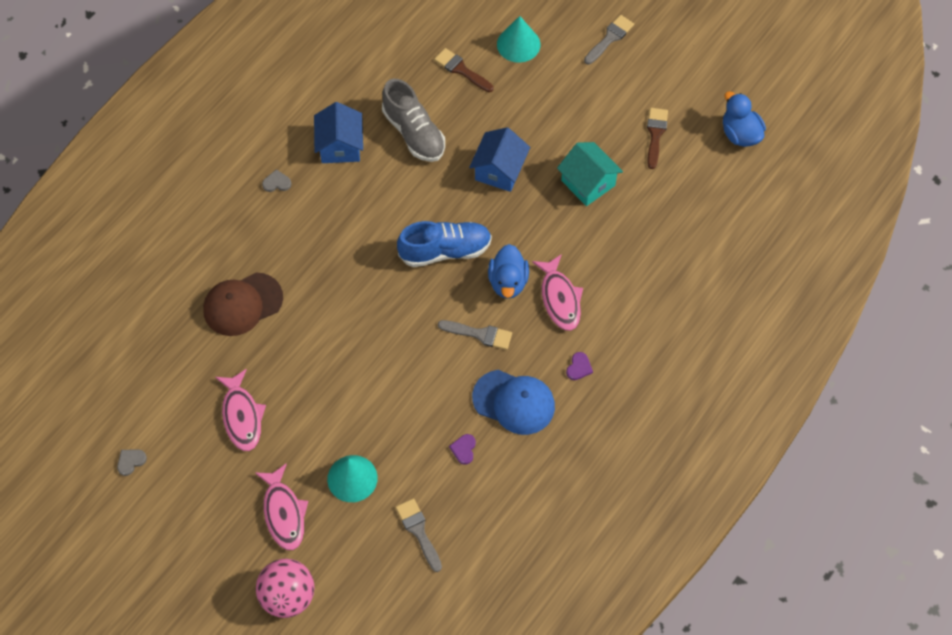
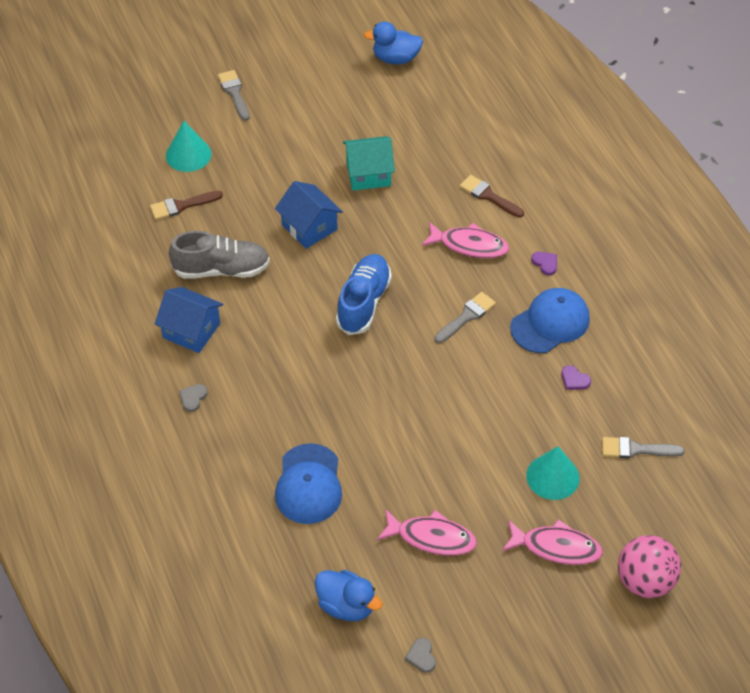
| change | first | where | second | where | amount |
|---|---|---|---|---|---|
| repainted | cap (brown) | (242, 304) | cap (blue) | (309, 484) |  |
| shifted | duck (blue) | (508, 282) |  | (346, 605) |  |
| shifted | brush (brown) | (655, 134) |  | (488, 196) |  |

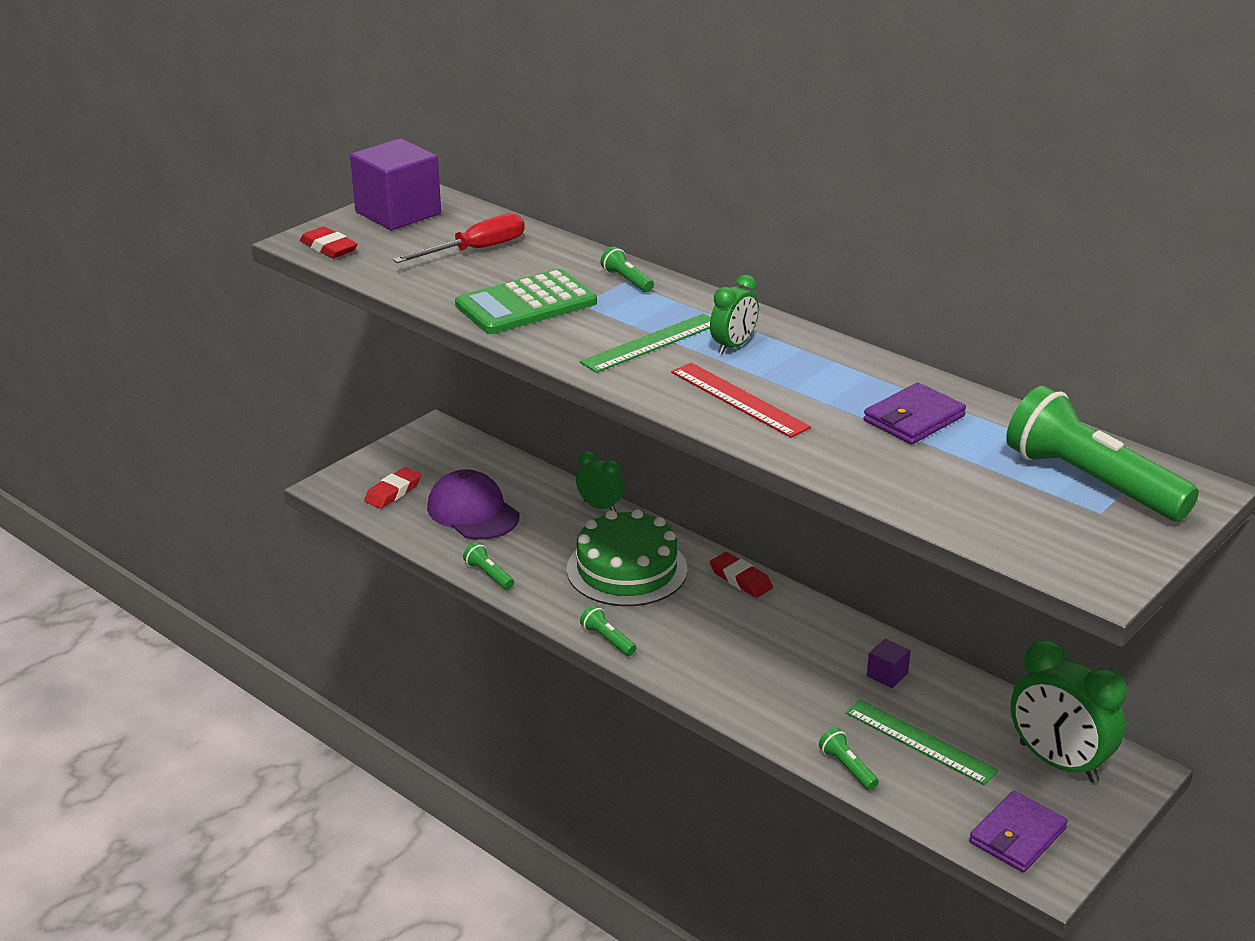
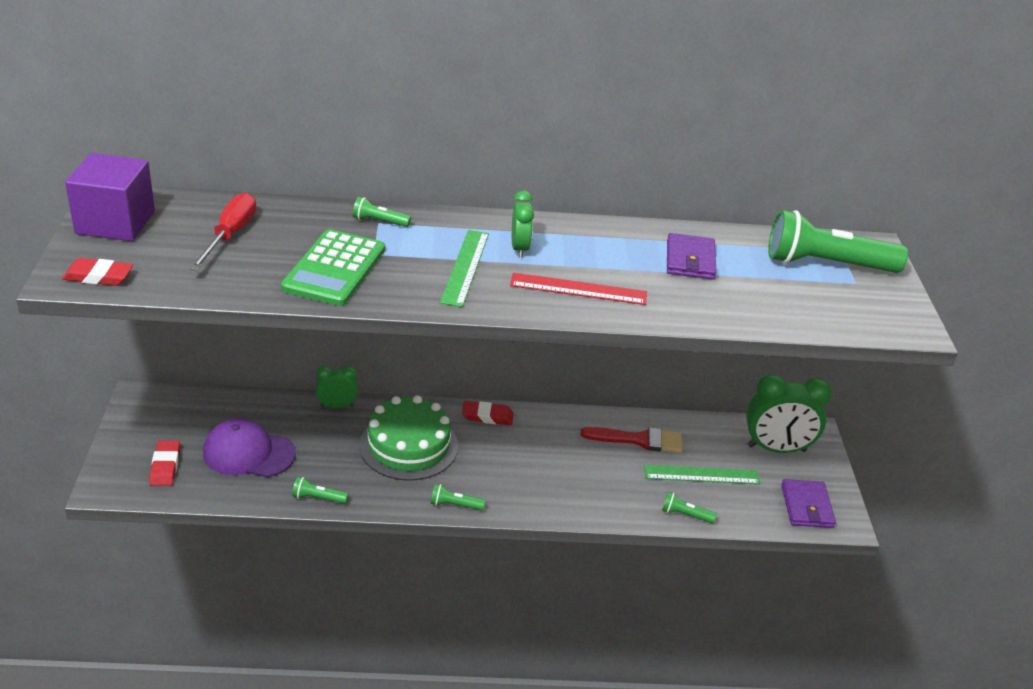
| change | first | where | second | where | amount |
|---|---|---|---|---|---|
| swapped | cube (purple) | (887, 675) | brush (red) | (639, 440) |  |

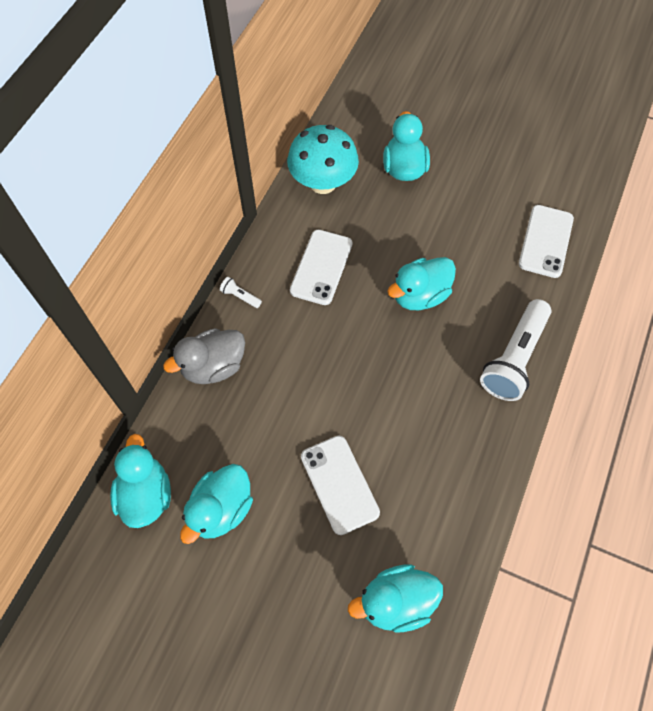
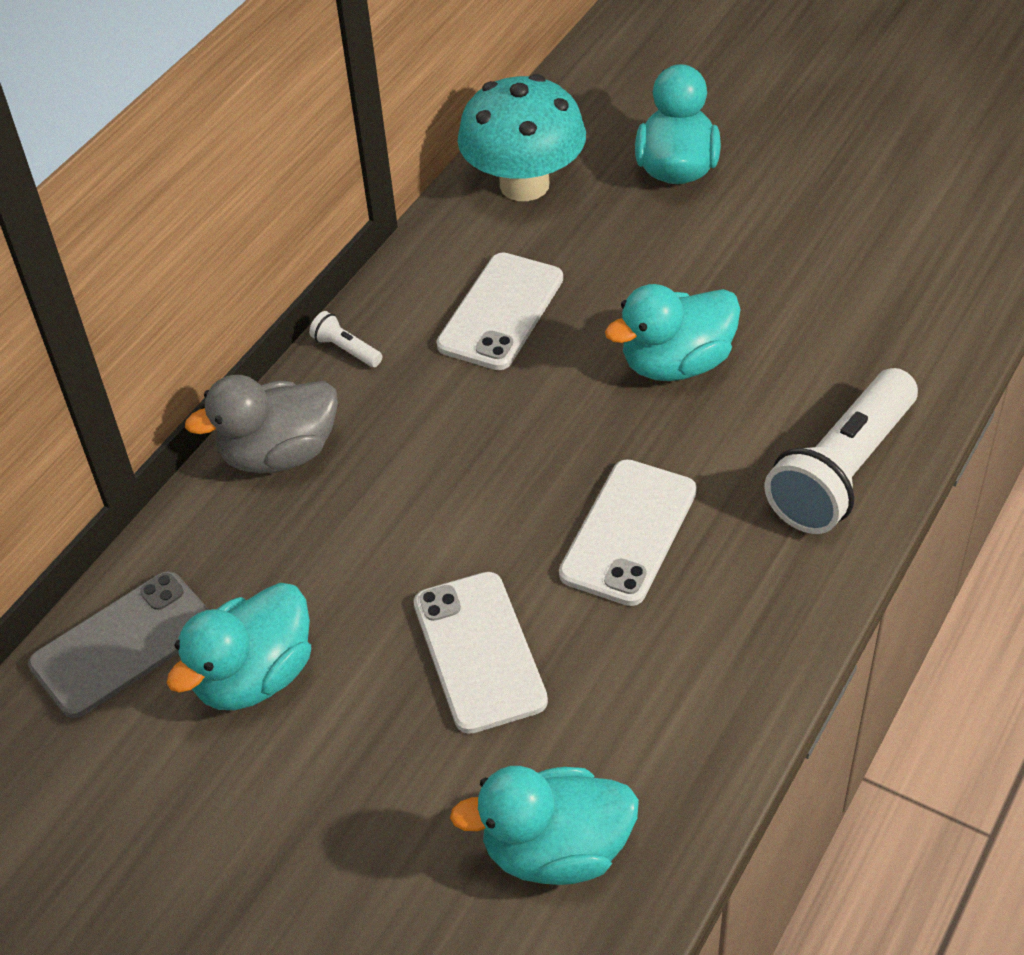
| change | first | where | second | where | amount |
|---|---|---|---|---|---|
| swapped | duck (turquoise) | (146, 494) | phone (grey) | (123, 644) |  |
| shifted | phone (white) | (546, 241) |  | (629, 532) |  |

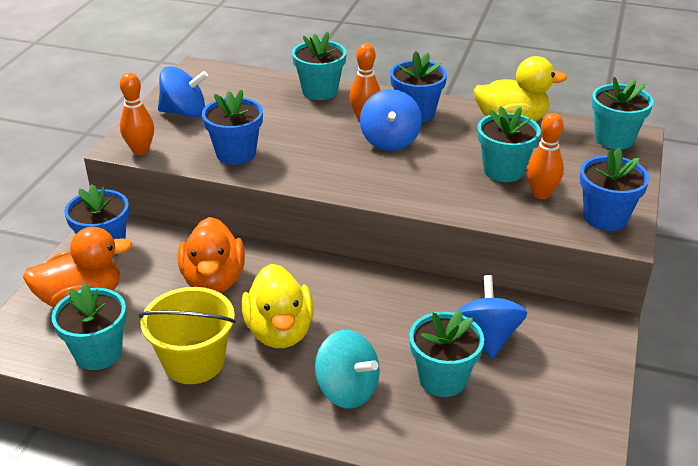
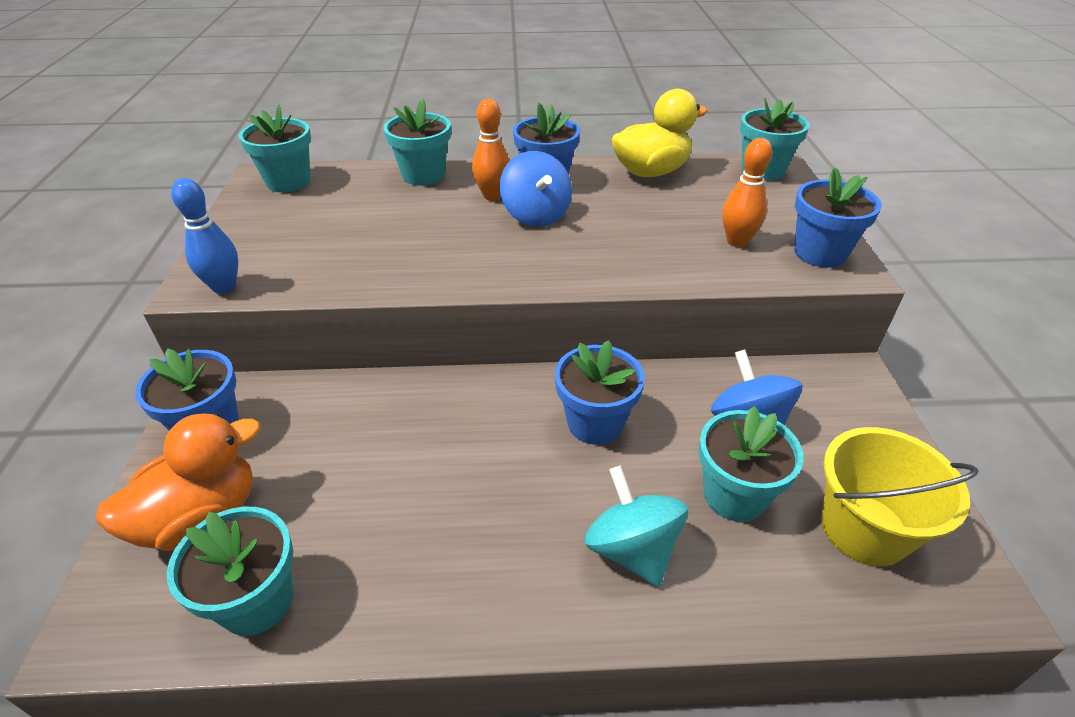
| change | first | where | second | where | amount |
|---|---|---|---|---|---|
| repainted | bowling pin (orange) | (140, 150) | bowling pin (blue) | (224, 287) |  |
| shifted | flower pot (turquoise) | (503, 170) |  | (288, 182) |  |
| shifted | flower pot (blue) | (236, 153) |  | (595, 423) |  |
| rotated | spinning top (turquoise) | (347, 390) |  | (632, 549) | 135 degrees counterclockwise |
| shifted | bucket (yellow) | (194, 362) |  | (864, 529) |  |
| gone | spinning top (blue) | (184, 112) |  |  |  |
| gone | duck (orange) | (214, 280) |  |  |  |
| gone | duck (yellow) | (279, 331) |  |  |  |

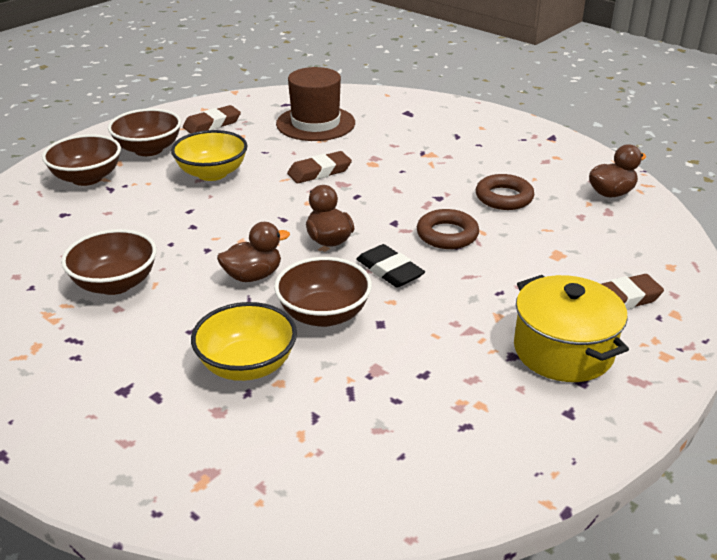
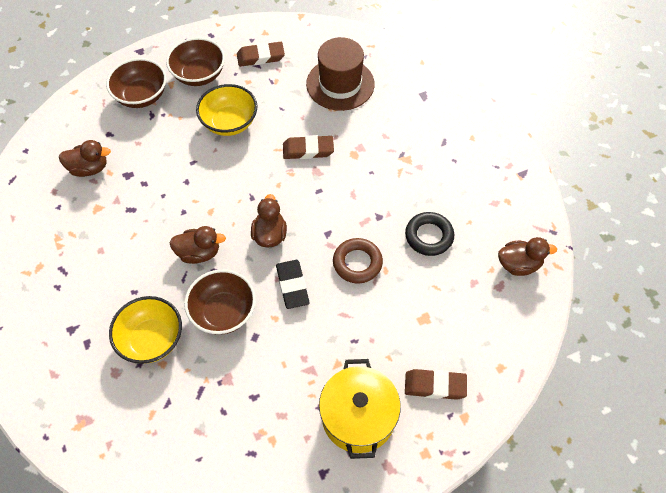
| change | first | where | second | where | amount |
|---|---|---|---|---|---|
| new |  |  | duck (brown) | (89, 168) |  |
| repainted | ring (brown) | (504, 197) | ring (black) | (429, 236) |  |
| gone | bowl (brown) | (115, 284) |  |  |  |

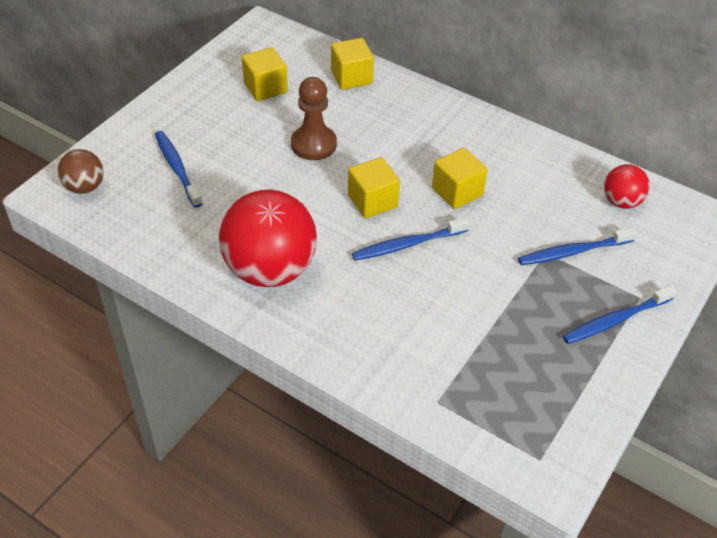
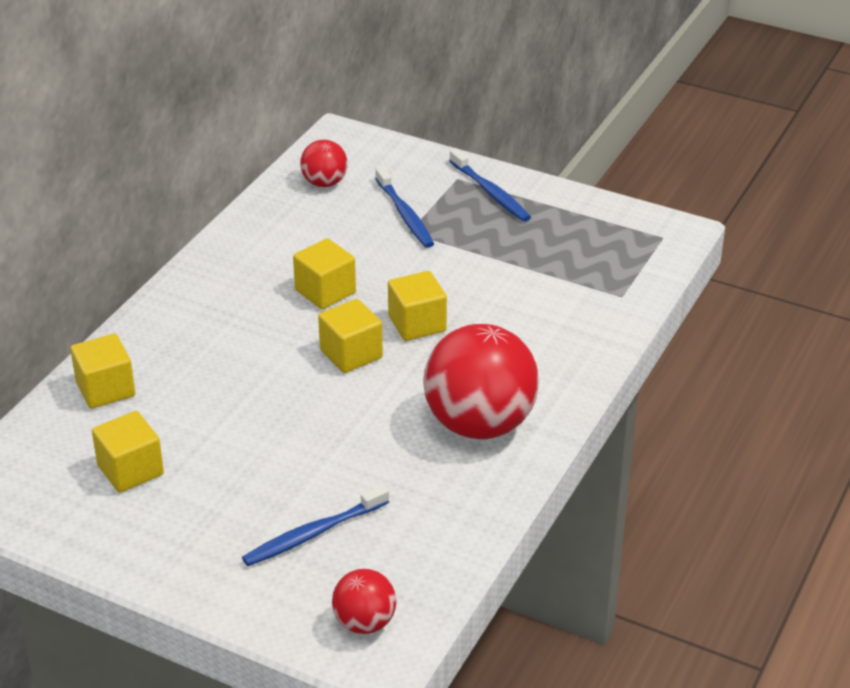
| change | first | where | second | where | amount |
|---|---|---|---|---|---|
| repainted | ball (brown) | (85, 187) | ball (red) | (364, 622) |  |
| swapped | toothbrush (blue) | (407, 244) | cube (yellow) | (417, 324) |  |
| gone | pawn (brown) | (313, 144) |  |  |  |

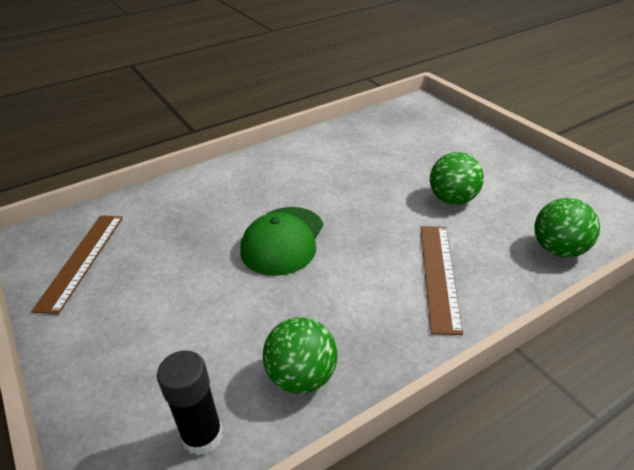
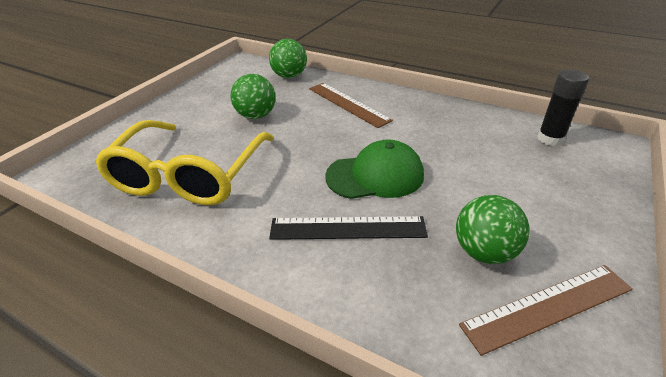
| change | first | where | second | where | amount |
|---|---|---|---|---|---|
| new |  |  | glasses (yellow) | (189, 175) |  |
| new |  |  | ruler (black) | (348, 228) |  |
| rotated | ruler (brown) | (439, 275) |  | (348, 104) | 75 degrees clockwise |
| shifted | ball (green) | (302, 377) |  | (484, 252) |  |

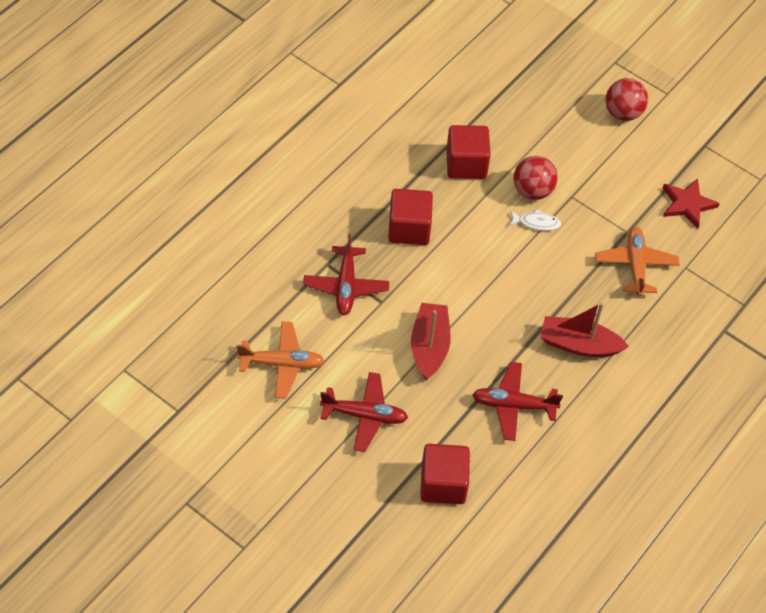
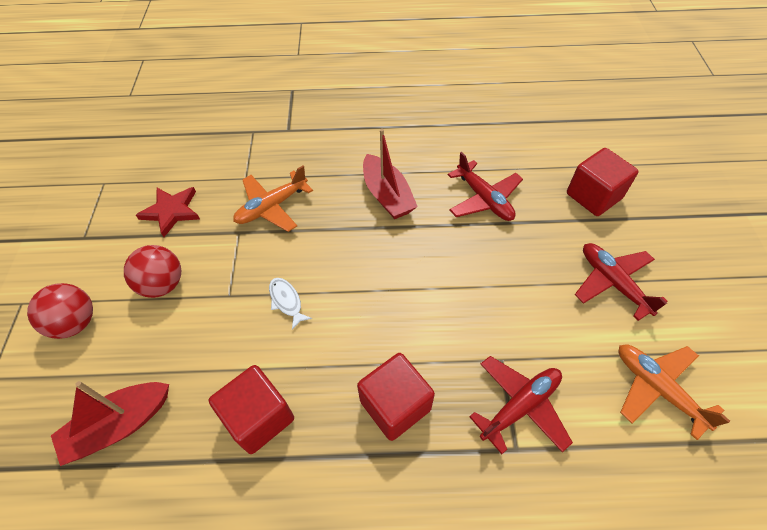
| change | first | where | second | where | amount |
|---|---|---|---|---|---|
| shifted | boat (red) | (429, 346) |  | (119, 425) |  |
| shifted | ball (red) | (532, 191) |  | (163, 284) |  |

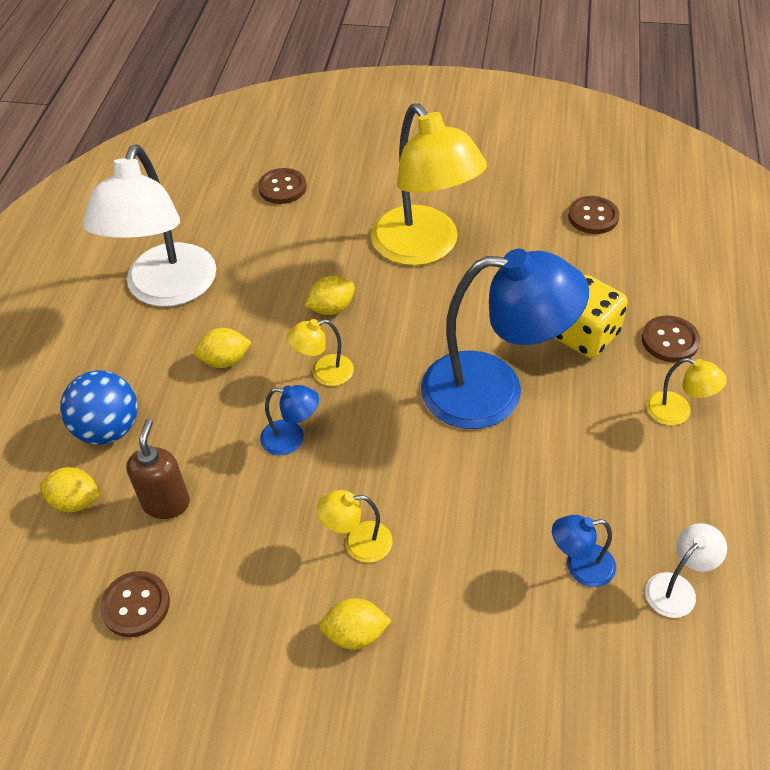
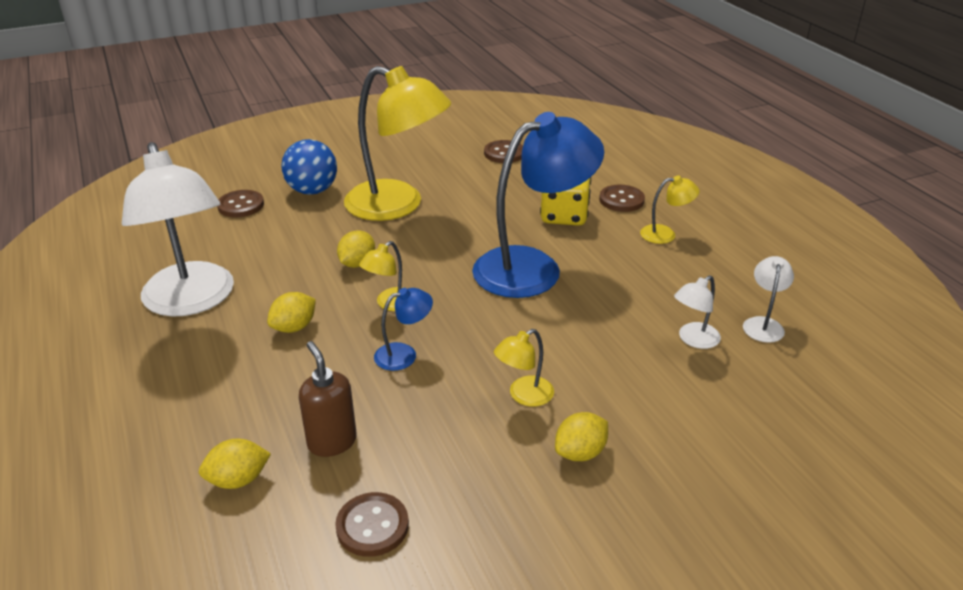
| change | first | where | second | where | amount |
|---|---|---|---|---|---|
| shifted | ball (blue) | (108, 429) |  | (312, 191) |  |
| repainted | lamp (blue) | (580, 567) | lamp (white) | (693, 340) |  |

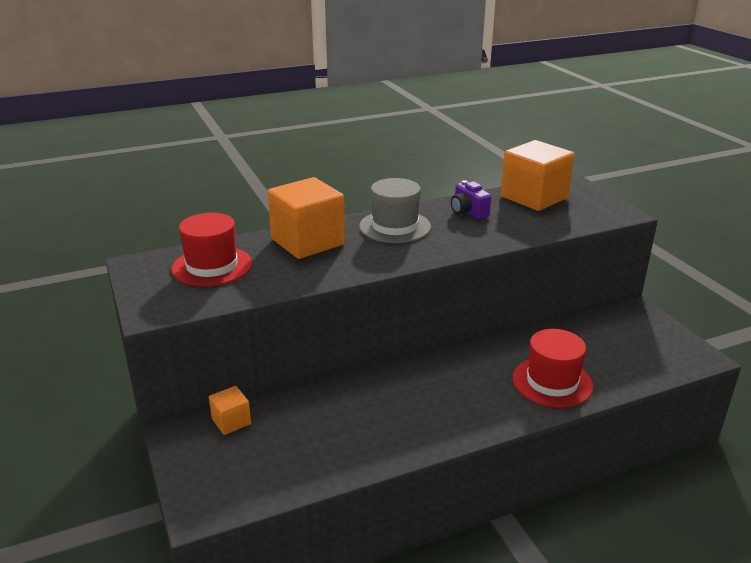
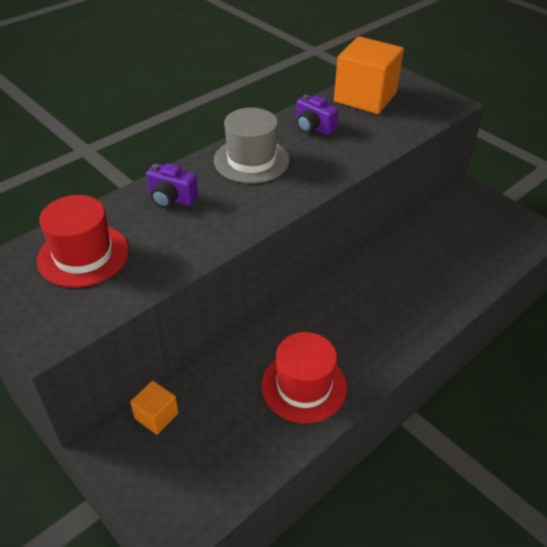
| change | first | where | second | where | amount |
|---|---|---|---|---|---|
| swapped | cube (orange) | (307, 241) | camera (purple) | (171, 198) |  |
| shifted | hat (red) | (552, 382) |  | (304, 386) |  |

